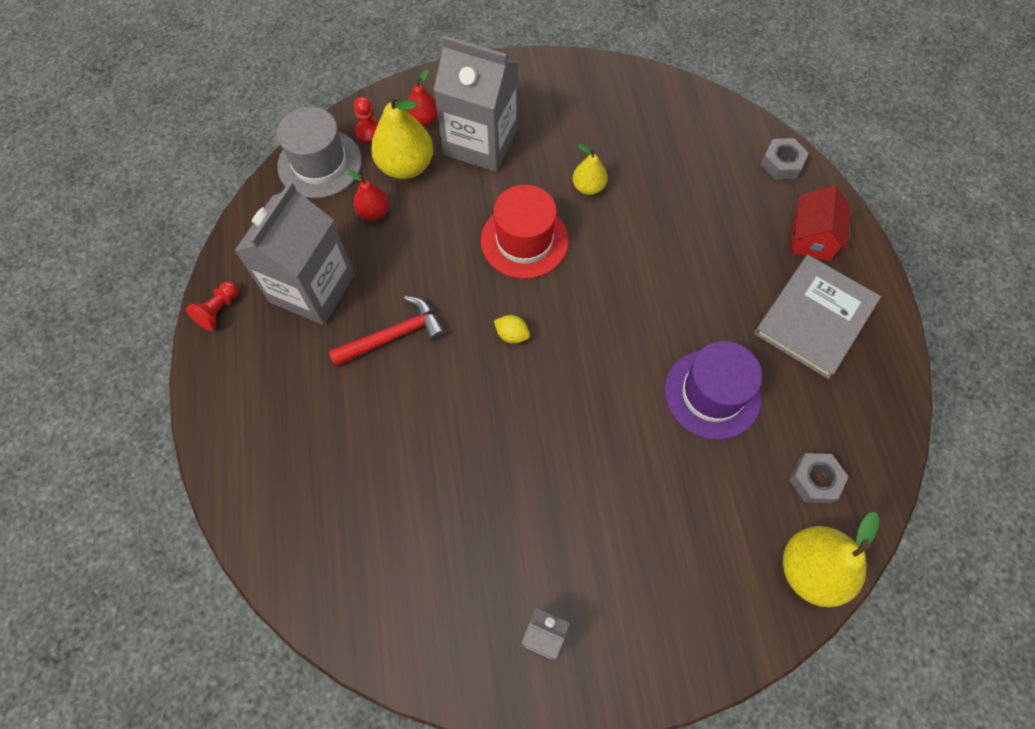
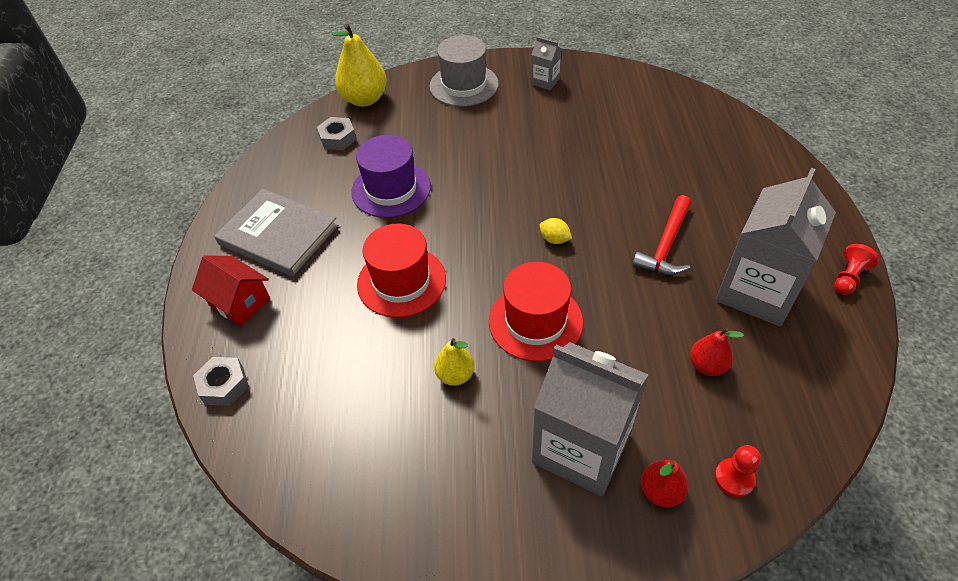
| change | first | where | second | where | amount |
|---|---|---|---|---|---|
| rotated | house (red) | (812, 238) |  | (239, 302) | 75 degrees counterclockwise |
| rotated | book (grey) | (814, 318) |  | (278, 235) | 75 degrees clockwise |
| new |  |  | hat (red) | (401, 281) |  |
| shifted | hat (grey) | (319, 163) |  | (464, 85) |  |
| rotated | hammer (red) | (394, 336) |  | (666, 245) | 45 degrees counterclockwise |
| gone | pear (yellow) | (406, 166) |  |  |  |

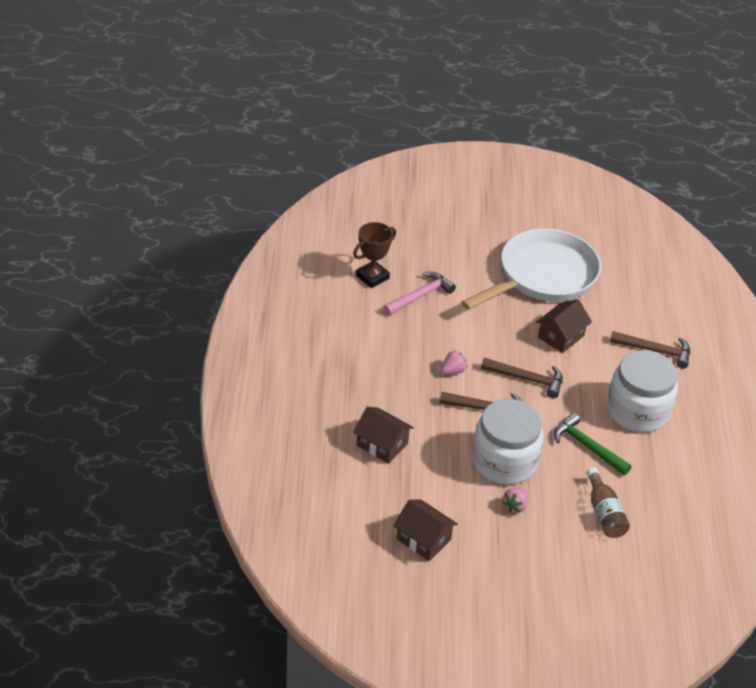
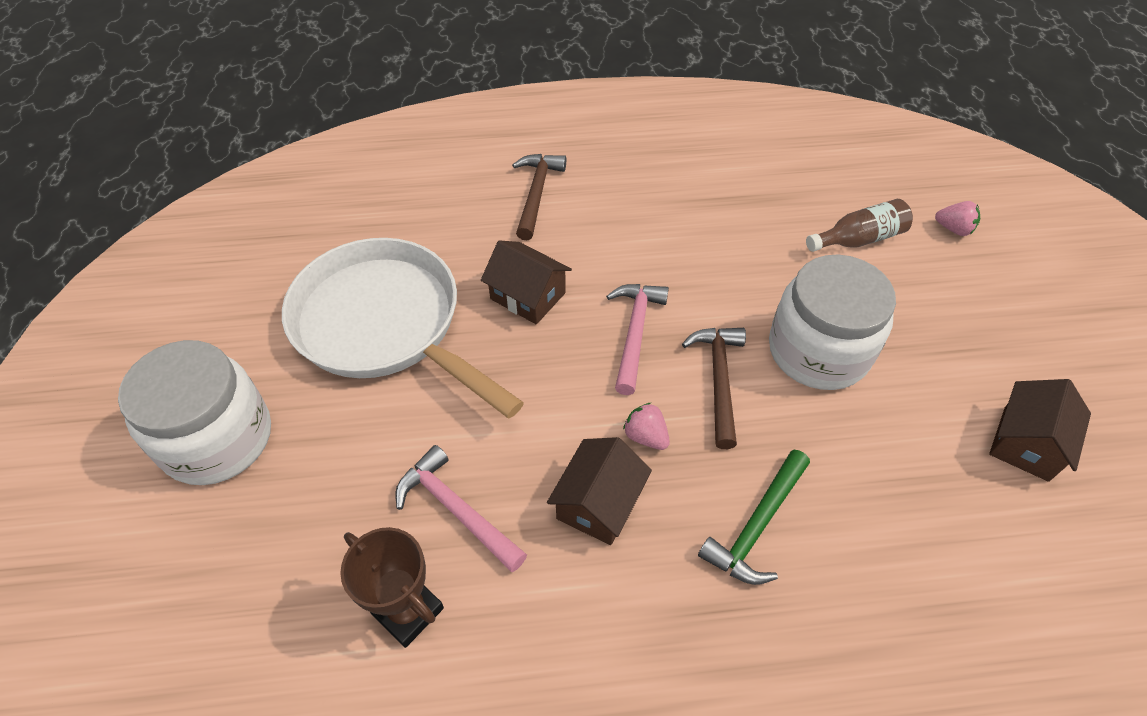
| change | first | where | second | where | amount |
|---|---|---|---|---|---|
| shifted | jar (white) | (638, 411) |  | (217, 438) |  |
| shifted | house (brown) | (382, 444) |  | (598, 503) |  |
| repainted | hammer (brown) | (527, 379) | hammer (pink) | (635, 333) |  |
| shifted | hammer (green) | (587, 446) |  | (756, 525) |  |
| shifted | strawberry (pink) | (515, 506) |  | (953, 229) |  |

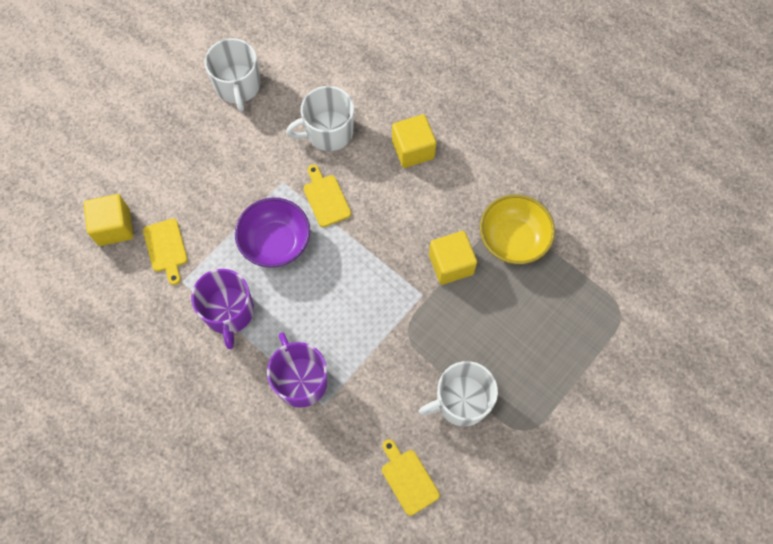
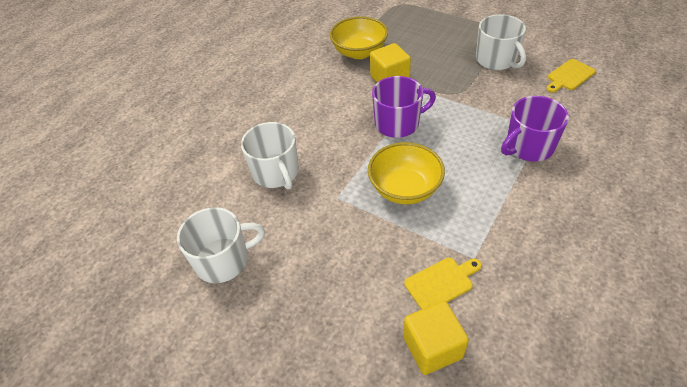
| change | first | where | second | where | amount |
|---|---|---|---|---|---|
| repainted | bowl (purple) | (276, 243) | bowl (yellow) | (404, 189) |  |
| shifted | mug (purple) | (229, 312) |  | (398, 123) |  |
| gone | cutting board (yellow) | (326, 198) |  |  |  |
| gone | cube (yellow) | (413, 149) |  |  |  |

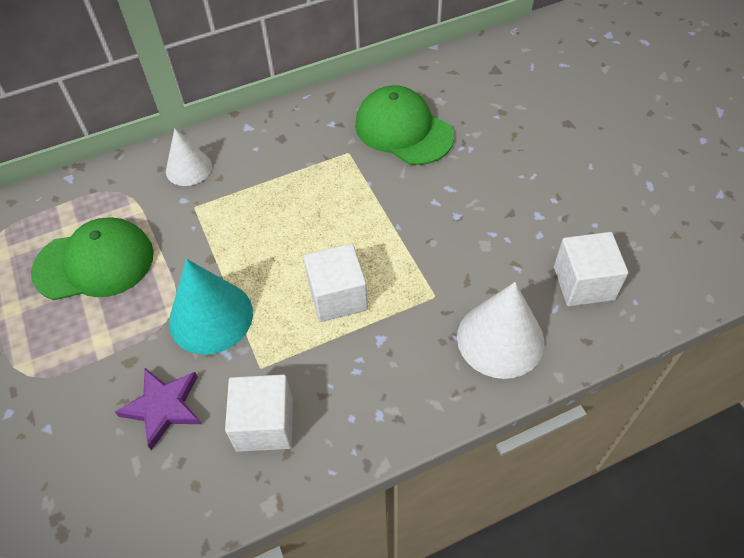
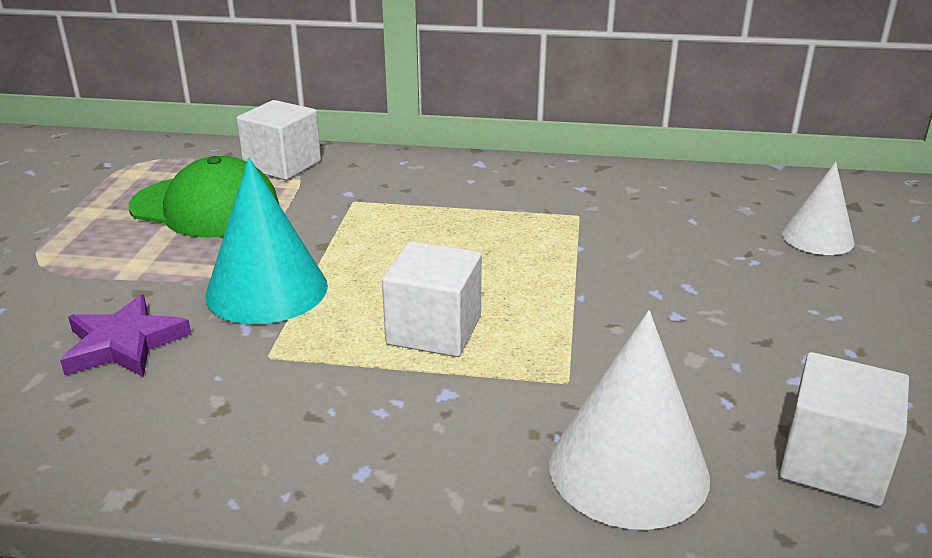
| change | first | where | second | where | amount |
|---|---|---|---|---|---|
| shifted | cube (white) | (264, 424) |  | (282, 165) |  |
| shifted | cone (white) | (188, 168) |  | (817, 237) |  |
| gone | cap (green) | (403, 130) |  |  |  |

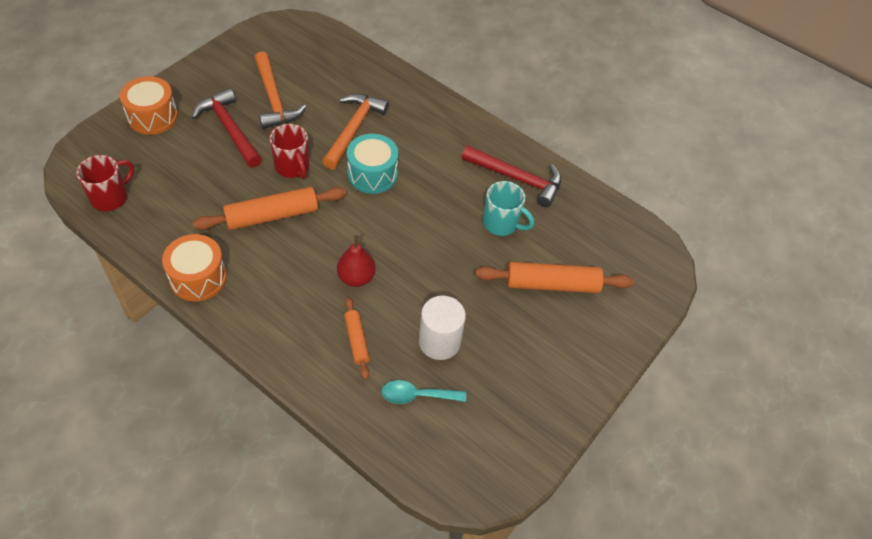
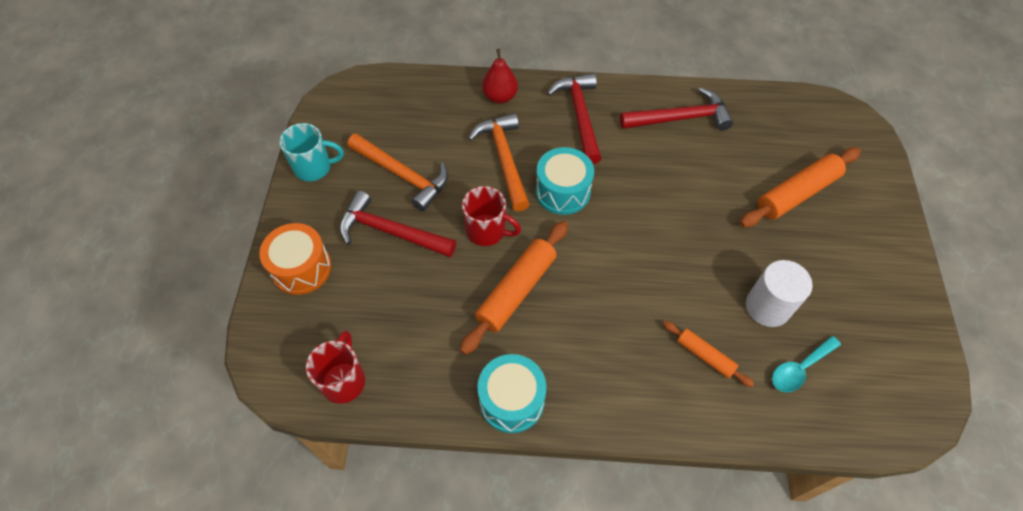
| change | first | where | second | where | amount |
|---|---|---|---|---|---|
| shifted | mug (turquoise) | (501, 223) |  | (314, 167) |  |
| repainted | drum (orange) | (198, 278) | drum (turquoise) | (511, 400) |  |
| shifted | pear (red) | (356, 277) |  | (500, 97) |  |
| new |  |  | hammer (red) | (579, 116) |  |

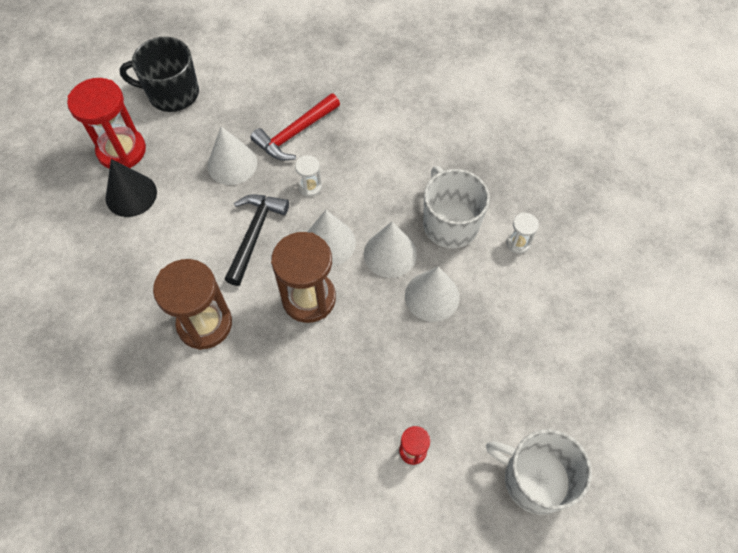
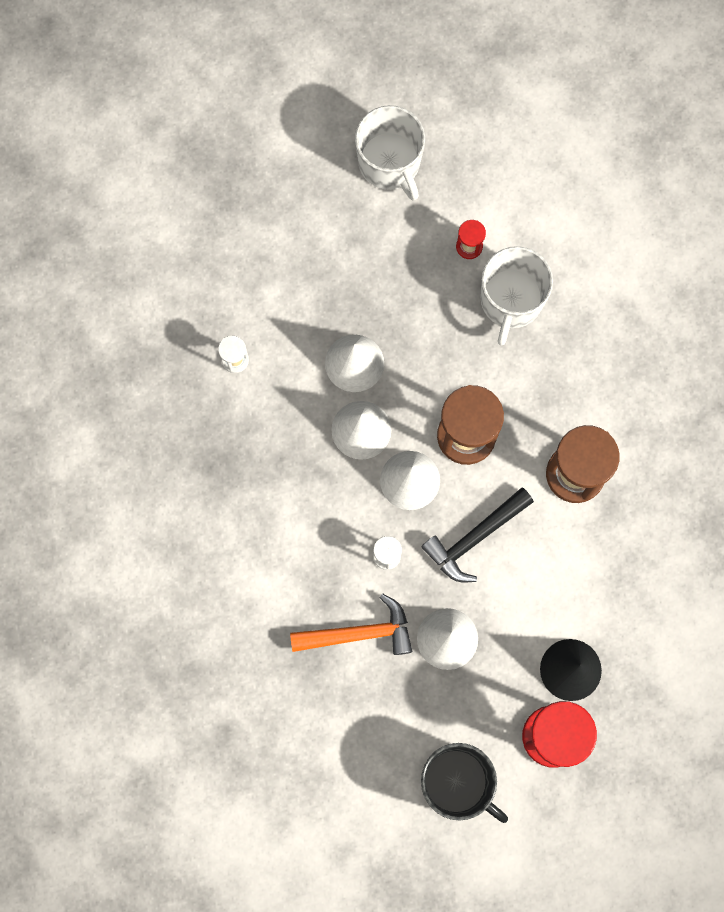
| change | first | where | second | where | amount |
|---|---|---|---|---|---|
| repainted | hammer (red) | (295, 133) | hammer (orange) | (359, 633) |  |
| shifted | mug (white) | (450, 223) |  | (511, 300) |  |

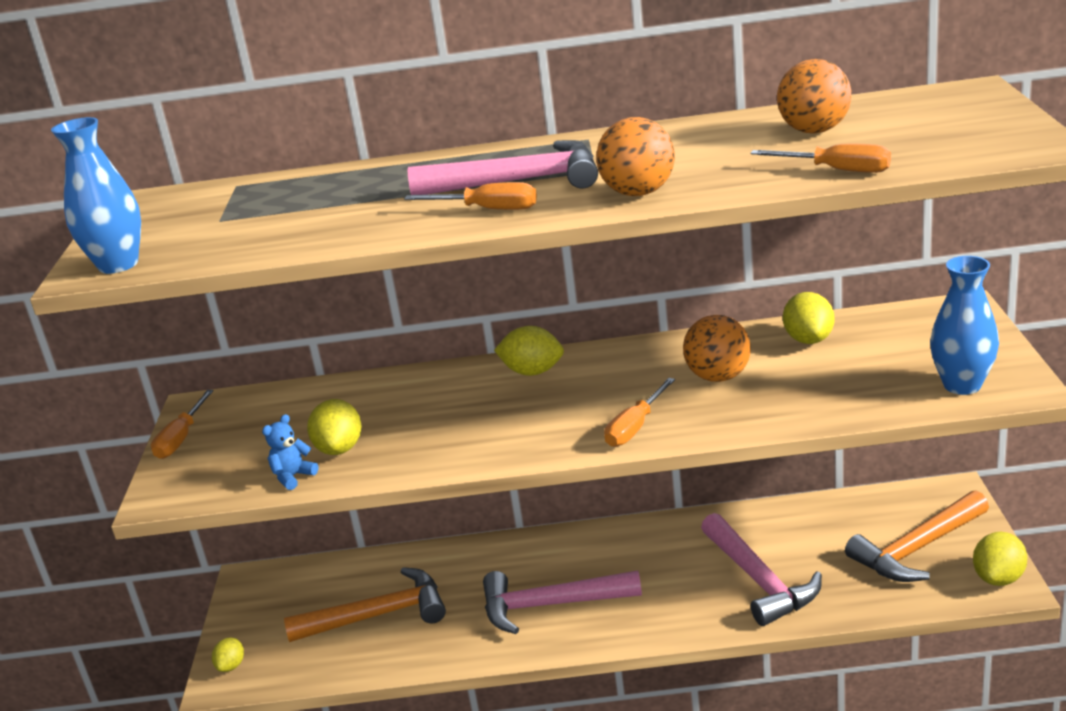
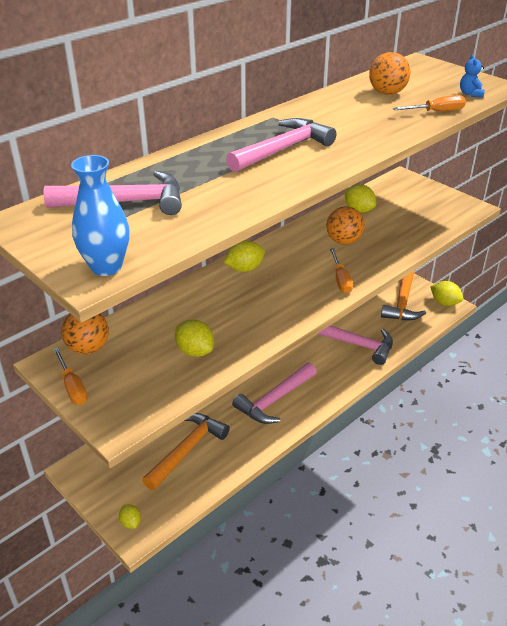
| change | first | where | second | where | amount |
|---|---|---|---|---|---|
| new |  |  | hammer (pink) | (125, 202) |  |
| shifted | ball (orange) | (638, 193) |  | (88, 348) |  |
| rotated | lemon (yellow) | (998, 578) |  | (444, 303) | 45 degrees counterclockwise |
| shifted | teddy bear (blue) | (293, 477) |  | (470, 94) |  |
| gone | screwdriver (orange) | (487, 209) |  |  |  |
| gone | vase (blue) | (962, 385) |  |  |  |

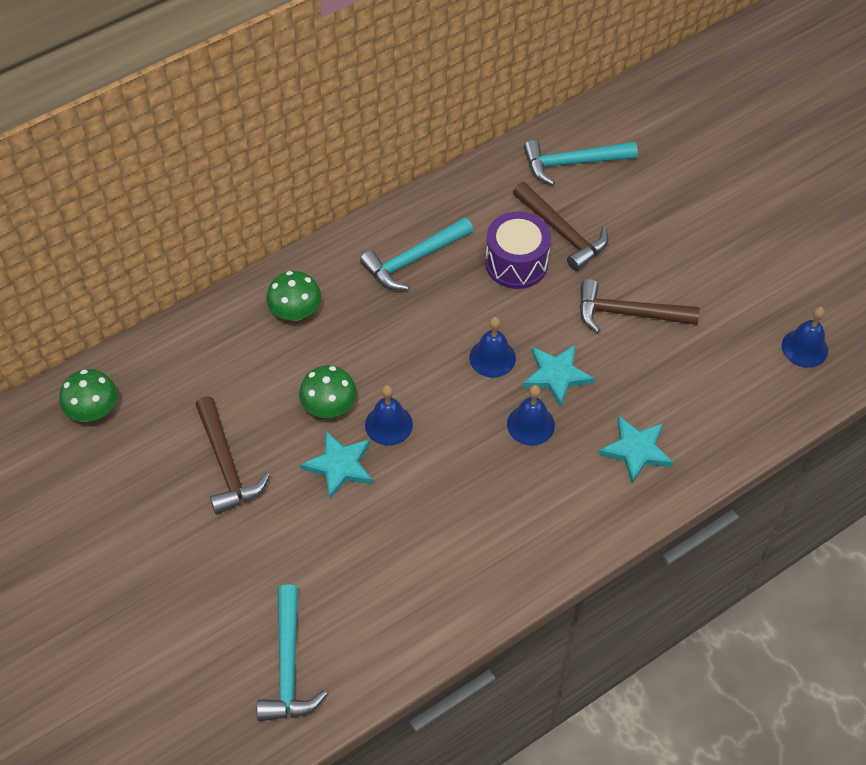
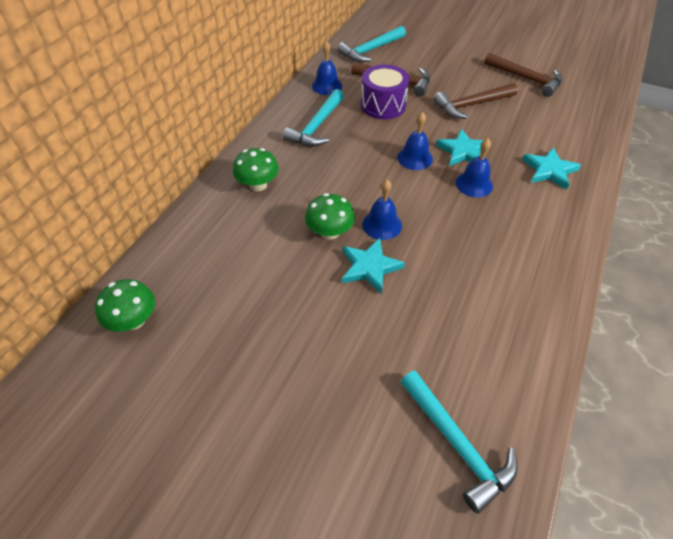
| change | first | where | second | where | amount |
|---|---|---|---|---|---|
| shifted | bell (blue) | (804, 348) |  | (327, 86) |  |
| shifted | hammer (brown) | (226, 464) |  | (526, 79) |  |

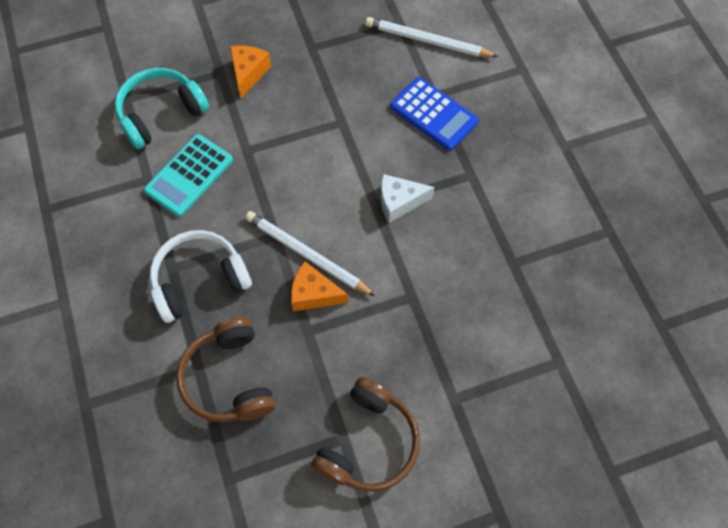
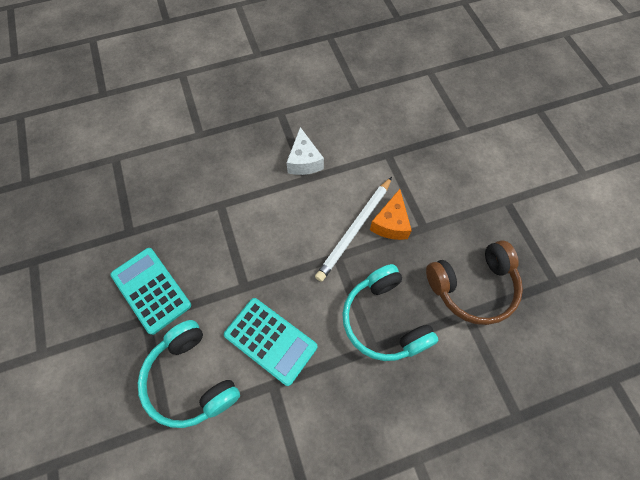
| change | first | where | second | where | amount |
|---|---|---|---|---|---|
| swapped | cheese (orange) | (249, 73) | calculator (turquoise) | (151, 290) |  |
| repainted | headphones (white) | (200, 280) | headphones (turquoise) | (384, 320) |  |
| gone | headphones (brown) | (368, 442) |  |  |  |
| gone | pencil (white) | (427, 41) |  |  |  |
| gone | calculator (blue) | (433, 114) |  |  |  |

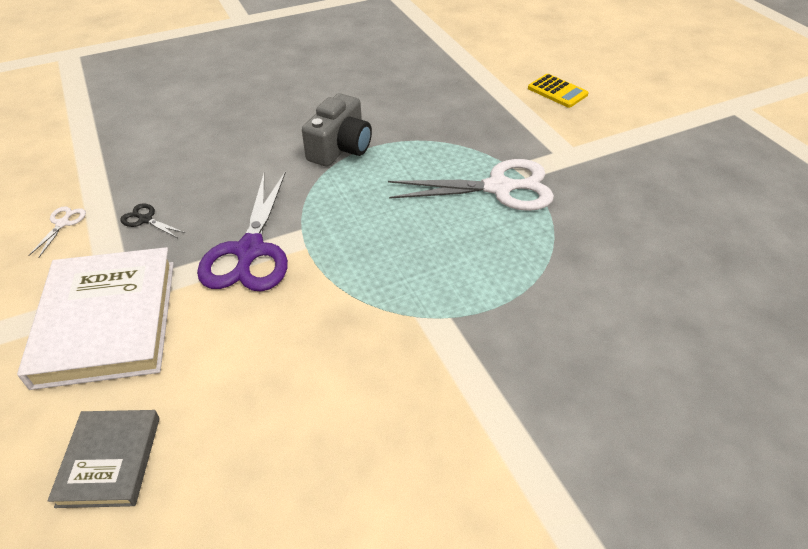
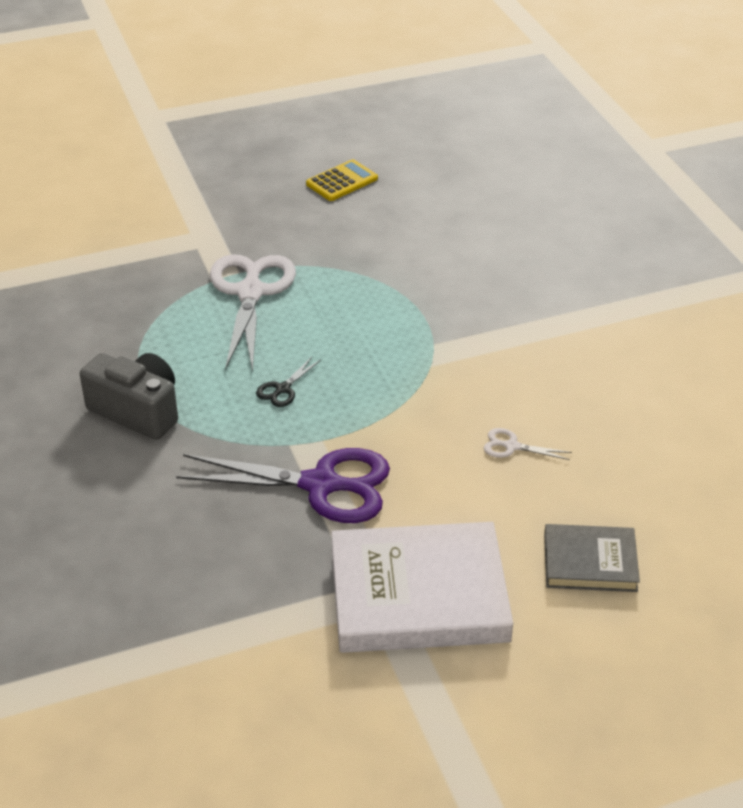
| change | first | where | second | where | amount |
|---|---|---|---|---|---|
| shifted | scissors (black) | (145, 219) |  | (283, 389) |  |
| shifted | calculator (yellow) | (557, 91) |  | (342, 181) |  |
| shifted | scissors (white) | (62, 223) |  | (512, 446) |  |

